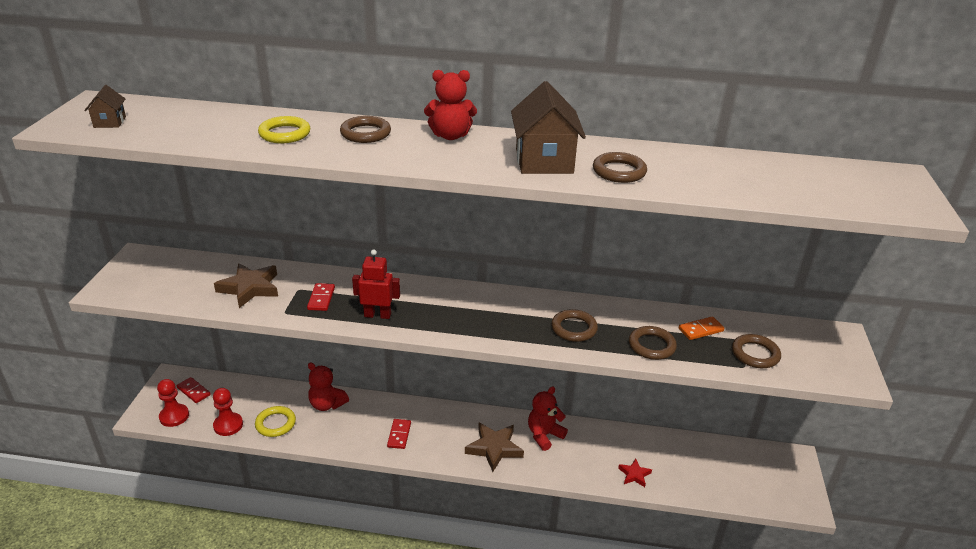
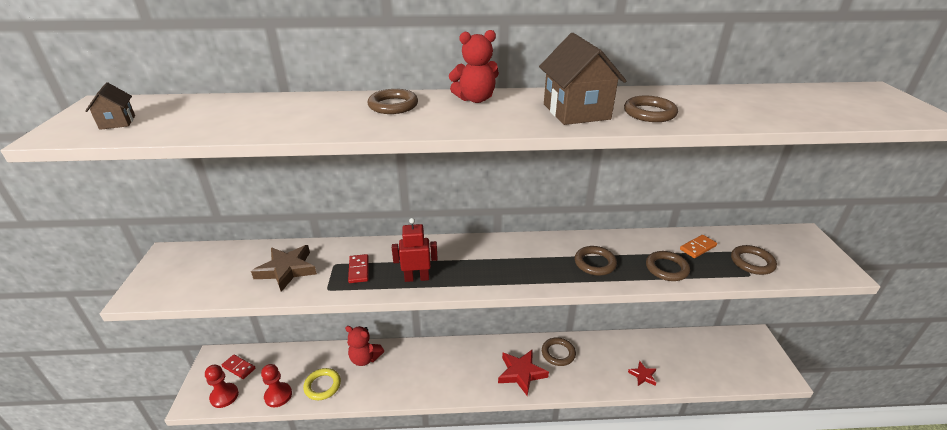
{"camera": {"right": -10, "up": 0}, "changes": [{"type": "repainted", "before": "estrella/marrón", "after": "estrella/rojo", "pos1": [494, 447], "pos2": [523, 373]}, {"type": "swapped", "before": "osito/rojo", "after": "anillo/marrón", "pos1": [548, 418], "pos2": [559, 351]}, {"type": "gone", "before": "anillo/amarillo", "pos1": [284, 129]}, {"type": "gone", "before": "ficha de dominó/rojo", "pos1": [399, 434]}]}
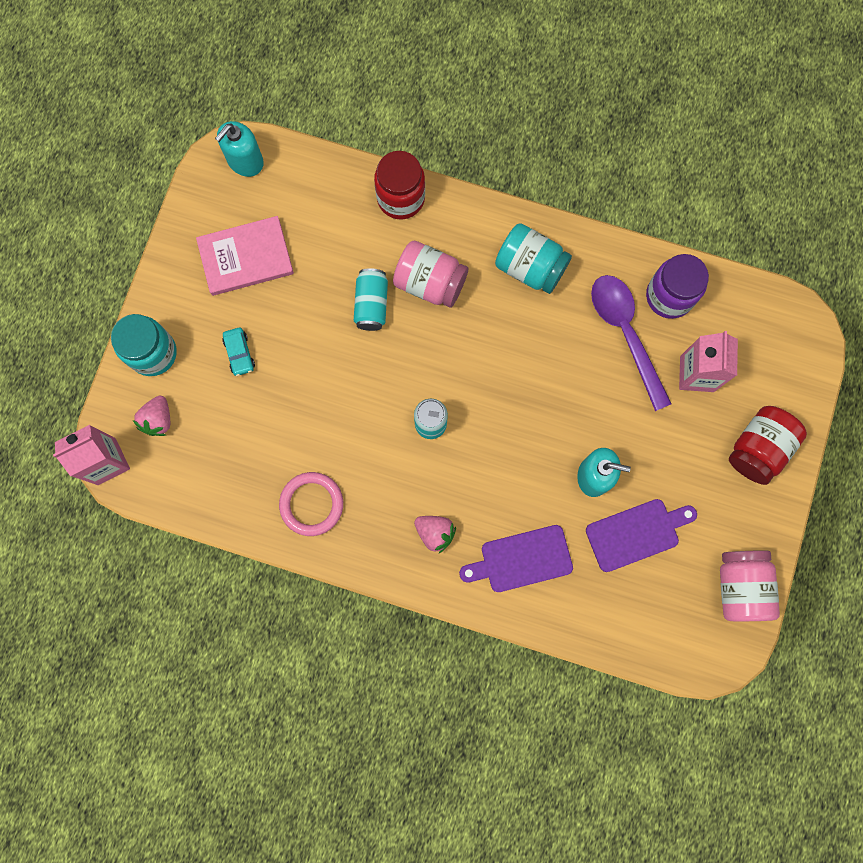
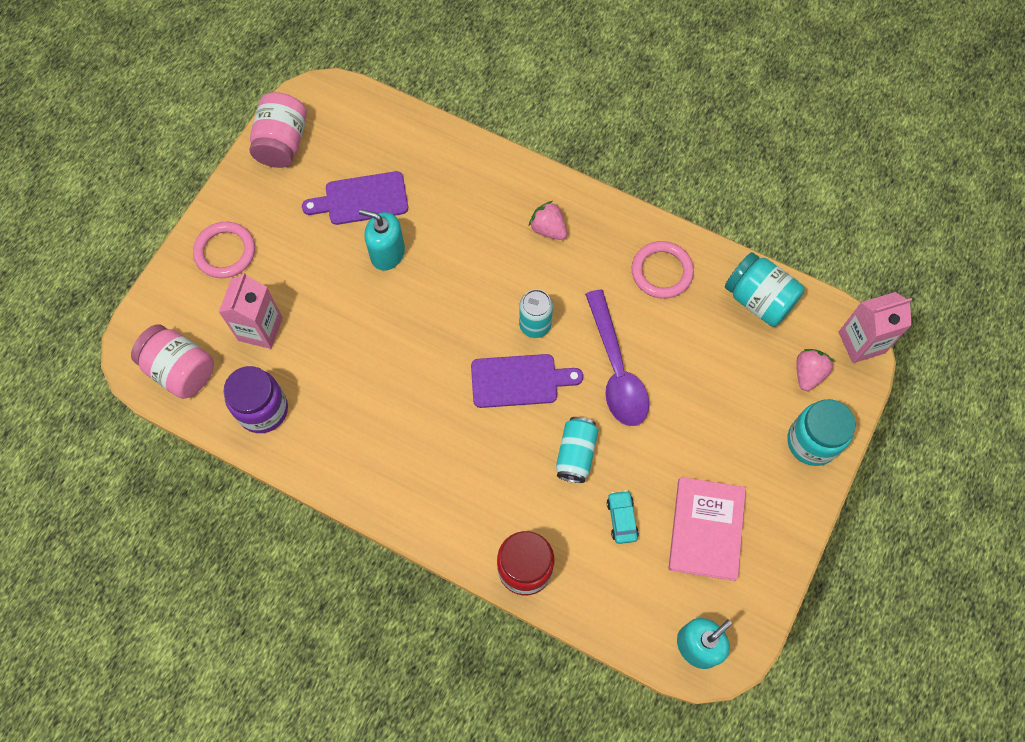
{"camera": {"right": -170, "up": -10}, "changes": [{"type": "shifted", "before": "tarro/rosa", "pos1": [430, 274], "pos2": [172, 361]}, {"type": "swapped", "before": "tarro/rojo", "after": "anillo/rosa", "pos1": [768, 445], "pos2": [224, 250]}, {"type": "shifted", "before": "tabla de cortar/morado", "pos1": [516, 558], "pos2": [527, 381]}, {"type": "shifted", "before": "cuchara/morado", "pos1": [631, 343], "pos2": [617, 358]}, {"type": "shifted", "before": "coche/turquesa", "pos1": [238, 352], "pos2": [623, 517]}, {"type": "rotated", "before": "libro/rosa", "pos1": [245, 256], "pos2": [707, 529], "turn": -75}, {"type": "shifted", "before": "tarro/turquesa", "pos1": [533, 258], "pos2": [765, 289]}]}
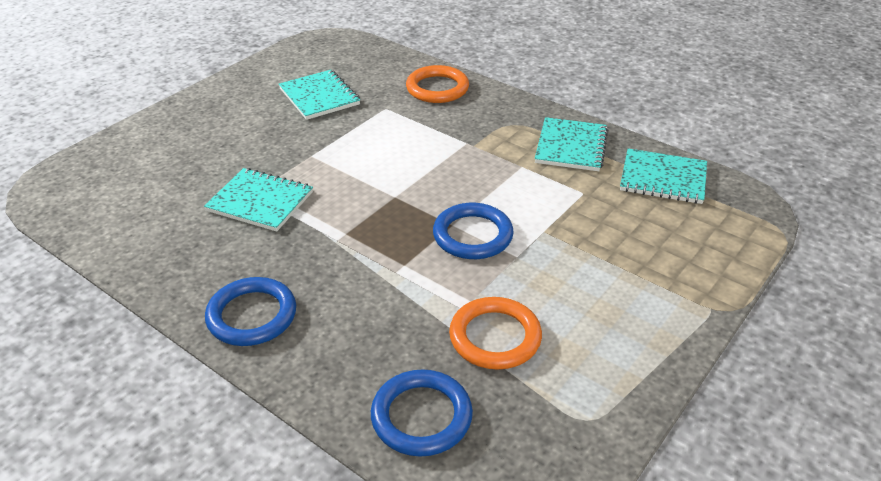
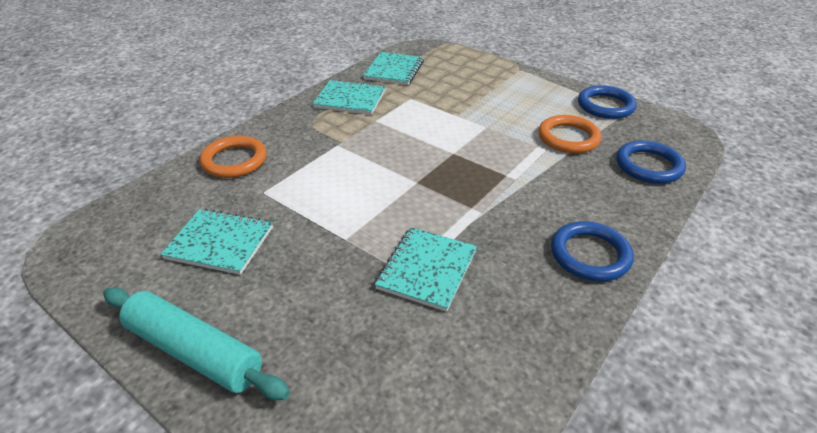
{"camera": {"right": -90, "up": 0}, "changes": [{"type": "new", "after": "rodillo/turquesa", "pos2": [196, 343]}, {"type": "rotated", "before": "cuaderno/turquesa", "pos1": [319, 95], "pos2": [216, 242], "turn": 45}, {"type": "shifted", "before": "anillo/azul", "pos1": [473, 231], "pos2": [607, 102]}]}
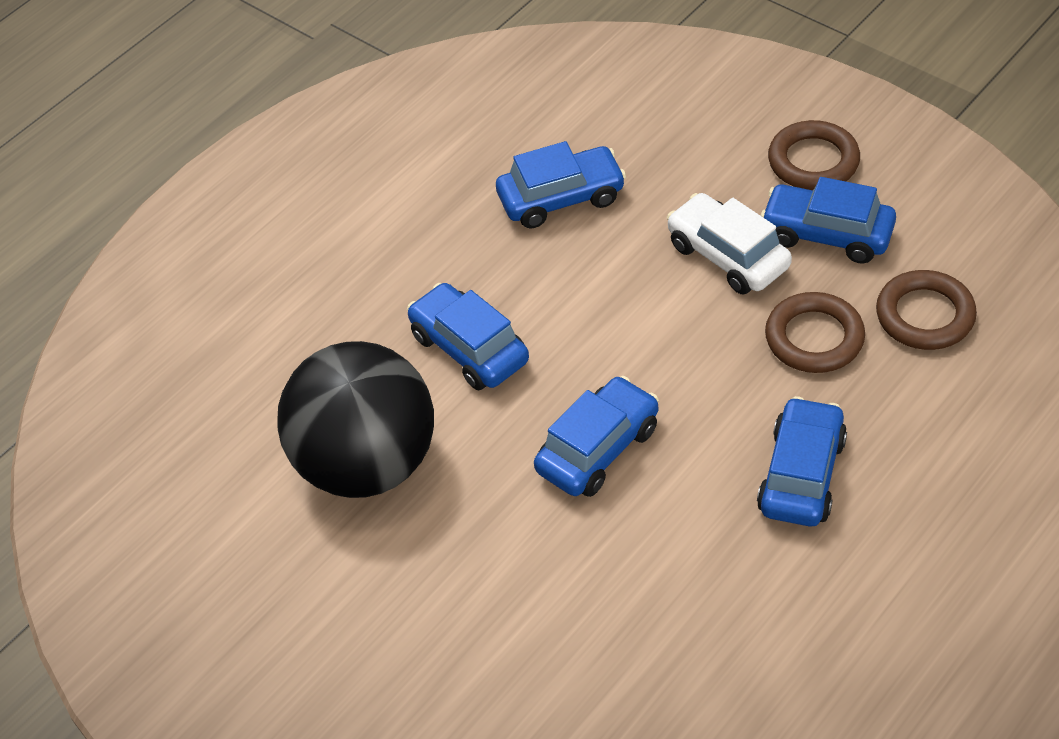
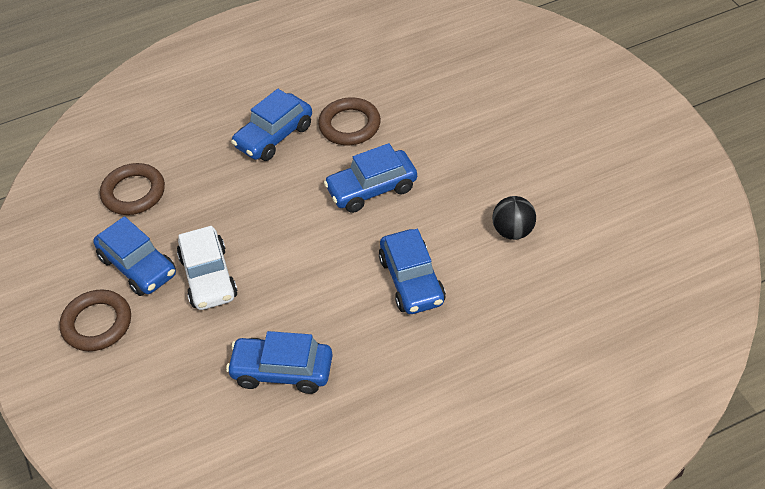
{"camera": {"right": -155, "up": 0}, "changes": [{"type": "shifted", "before": "anillo/marrón", "pos1": [815, 332], "pos2": [349, 121]}, {"type": "scaled", "before": "pelota/negro", "pos1": [355, 419], "pos2": [514, 218], "scale": 0.42}]}
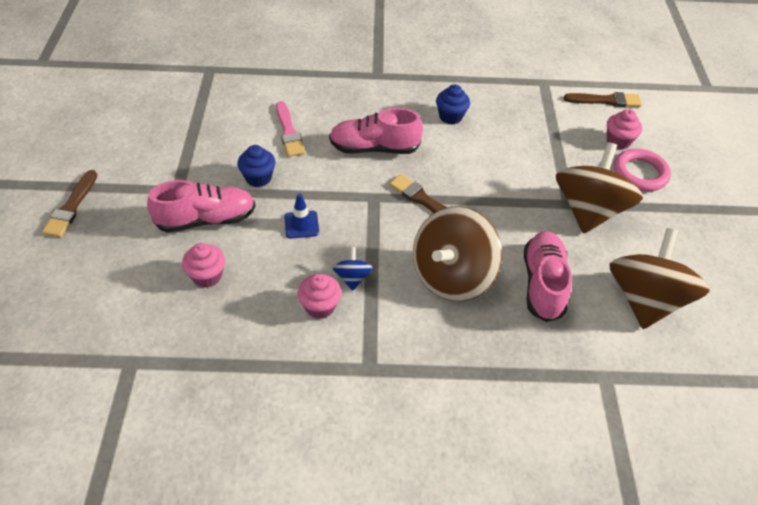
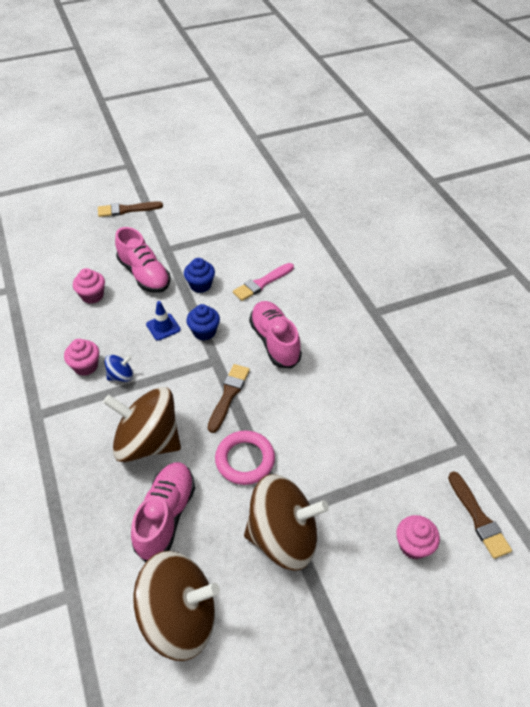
{"camera": {"right": 70, "up": 0}, "changes": [{"type": "rotated", "before": "zapato/rosa", "pos1": [548, 276], "pos2": [163, 512], "turn": -60}, {"type": "shifted", "before": "magdalena/azul", "pos1": [453, 104], "pos2": [203, 322]}, {"type": "shifted", "before": "anillo/rosa", "pos1": [642, 170], "pos2": [245, 457]}]}
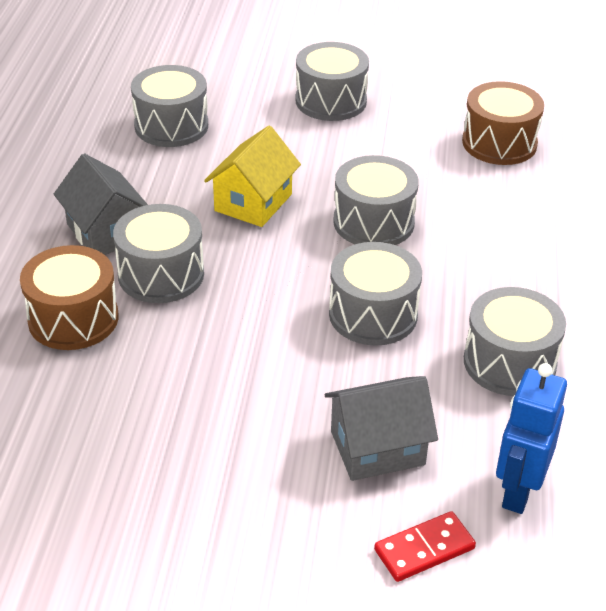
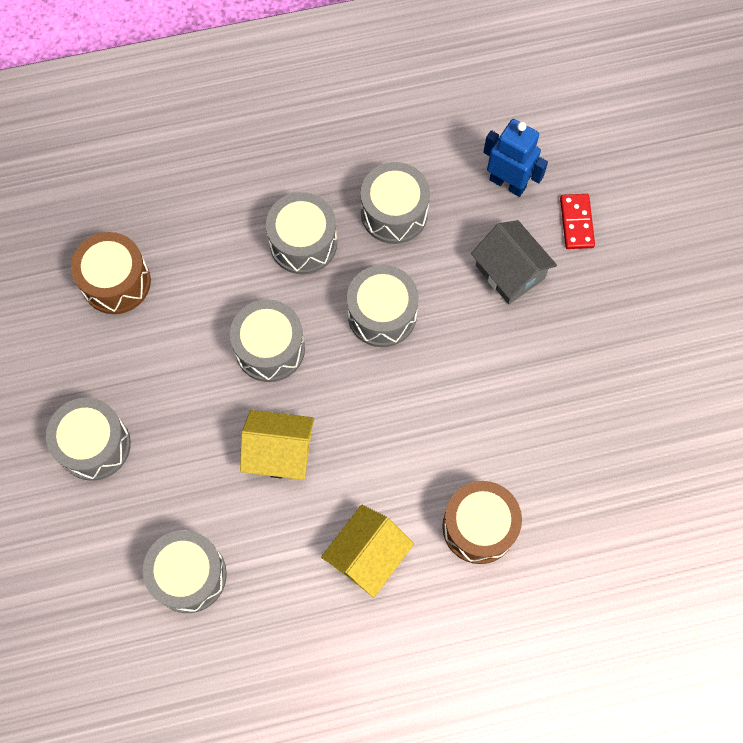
{"camera": {"right": -110, "up": 30}, "changes": [{"type": "shifted", "before": "tambor/gris", "pos1": [158, 253], "pos2": [301, 233]}, {"type": "repainted", "before": "casa/gris", "after": "casa/amarillo", "pos1": [101, 204], "pos2": [367, 551]}, {"type": "rotated", "before": "robot/azul", "pos1": [531, 438], "pos2": [515, 158], "turn": -150}, {"type": "rotated", "before": "ficha de dominó/rojo", "pos1": [425, 546], "pos2": [577, 221], "turn": 45}]}
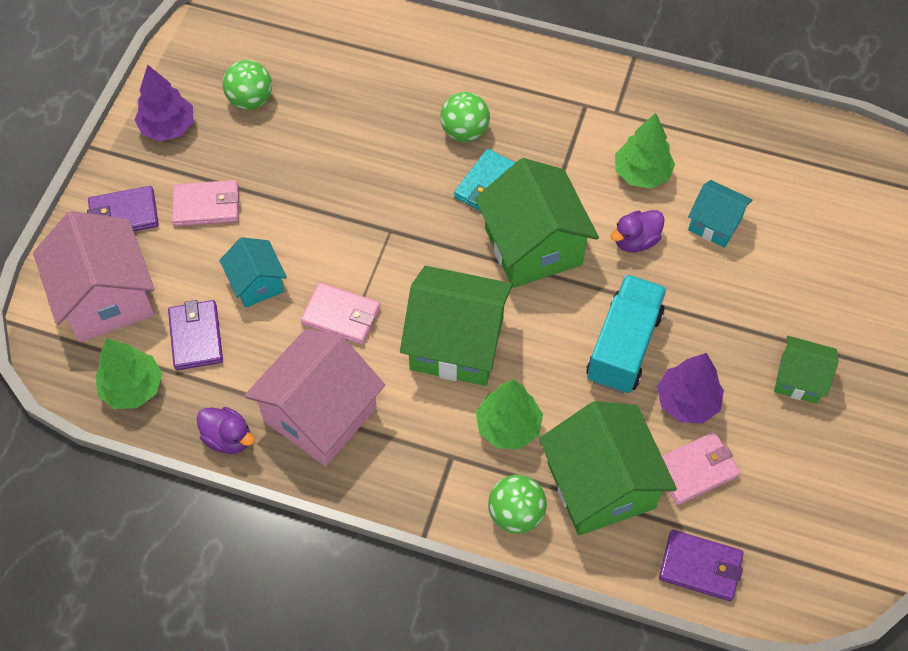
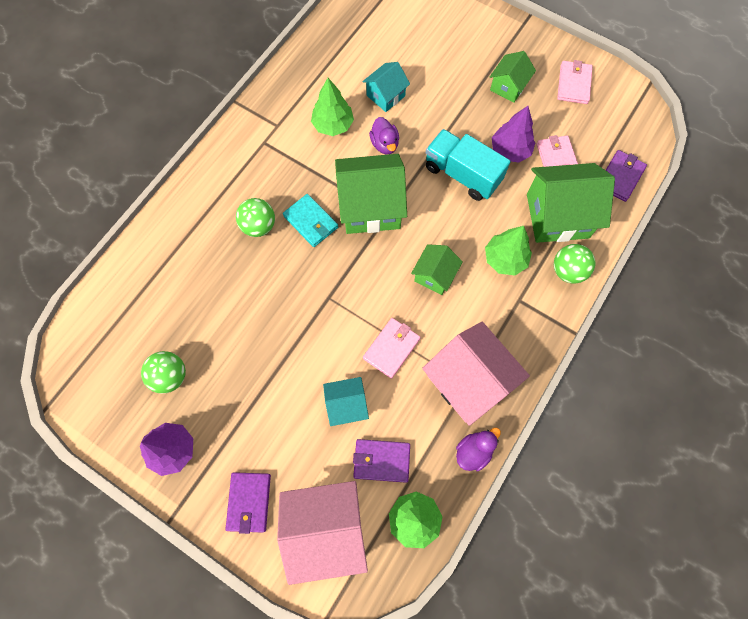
{"camera": {"right": -75, "up": 10}, "changes": [{"type": "scaled", "before": "casa/verde", "pos1": [456, 326], "pos2": [437, 269], "scale": 0.55}, {"type": "shifted", "before": "cartera/rosa", "pos1": [205, 203], "pos2": [575, 82]}]}
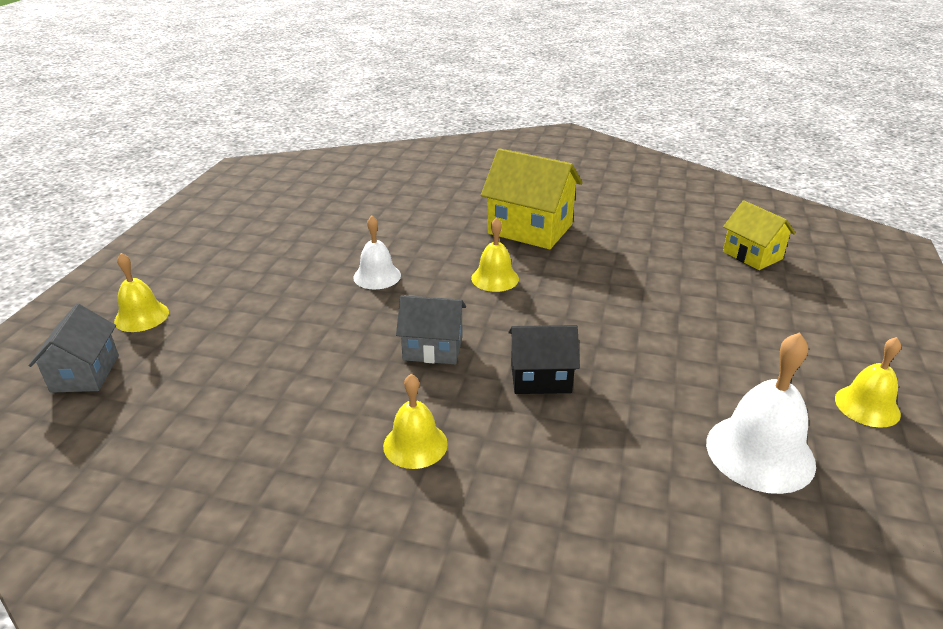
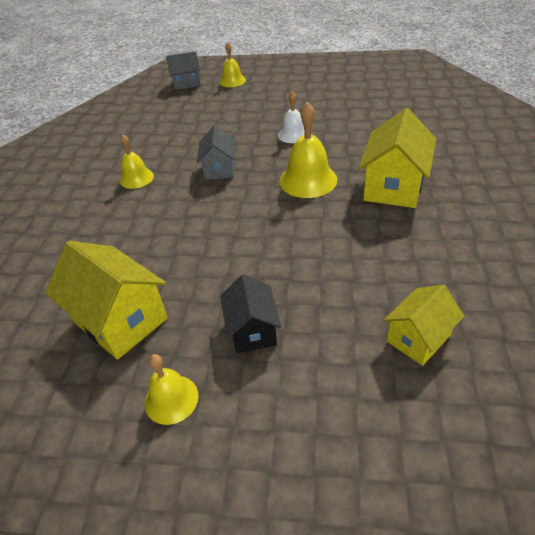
{"camera": {"right": 85, "up": 10}, "changes": [{"type": "swapped", "before": "campana/blanco", "after": "casa/amarillo", "pos1": [761, 413], "pos2": [106, 300]}, {"type": "shifted", "before": "casa/negro", "pos1": [544, 359], "pos2": [250, 313]}, {"type": "scaled", "before": "campana/amarillo", "pos1": [495, 254], "pos2": [308, 150], "scale": 1.61}]}
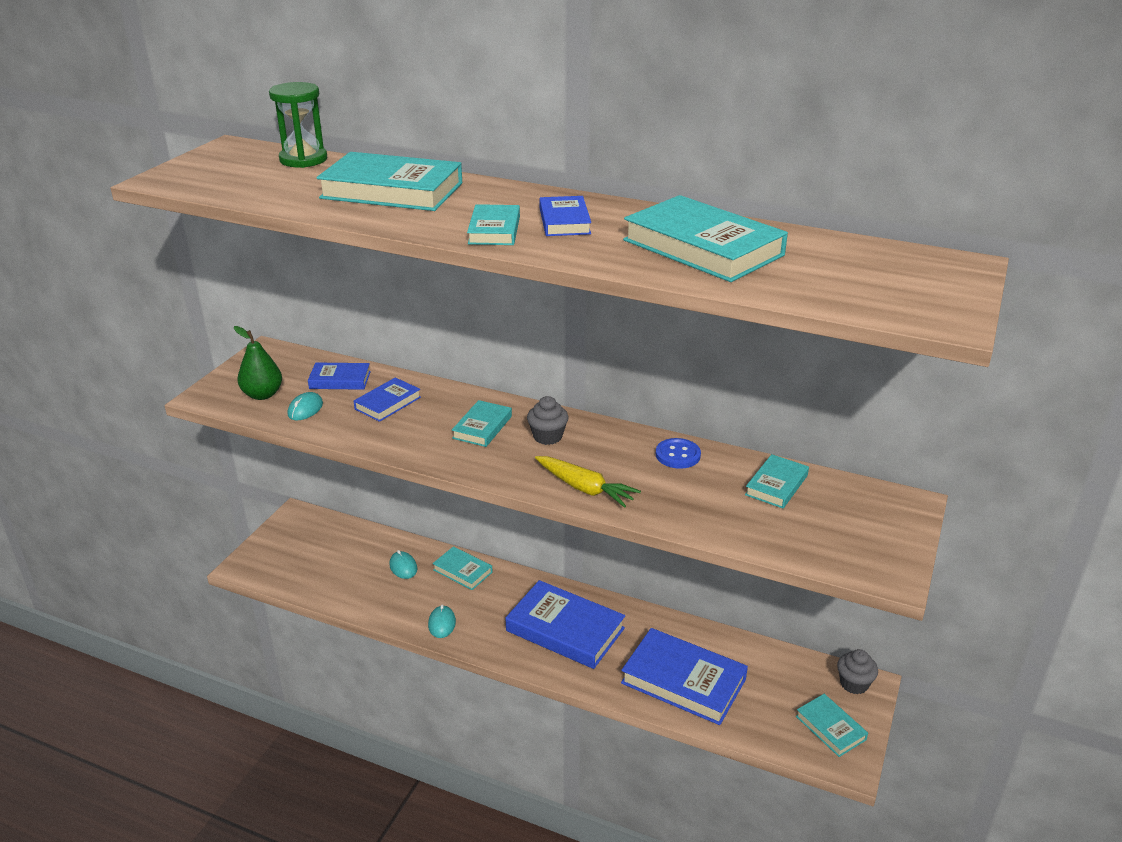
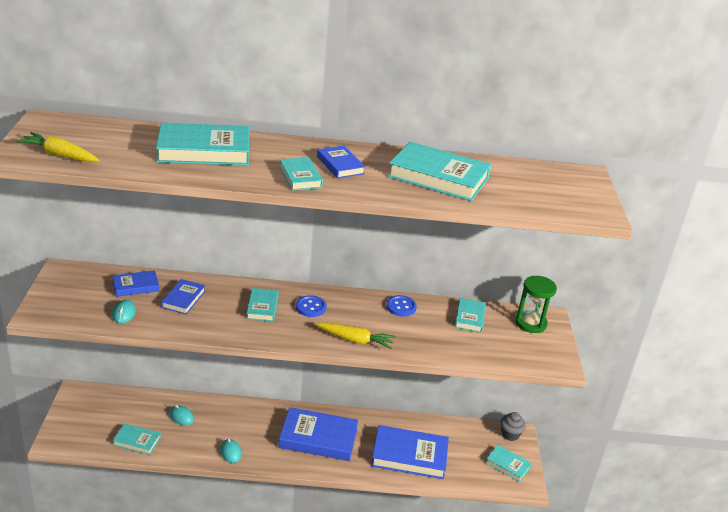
{"camera": {"right": -25, "up": 0}, "changes": [{"type": "new", "after": "zanahoria/amarillo", "pos2": [57, 147]}, {"type": "shifted", "before": "libro/turquesa", "pos1": [463, 568], "pos2": [137, 439]}, {"type": "swapped", "before": "magdalena/gris", "after": "botón/azul", "pos1": [547, 420], "pos2": [311, 306]}, {"type": "shifted", "before": "reloj de arena/verde", "pos1": [298, 125], "pos2": [536, 304]}, {"type": "gone", "before": "pera/verde", "pos1": [258, 363]}]}
